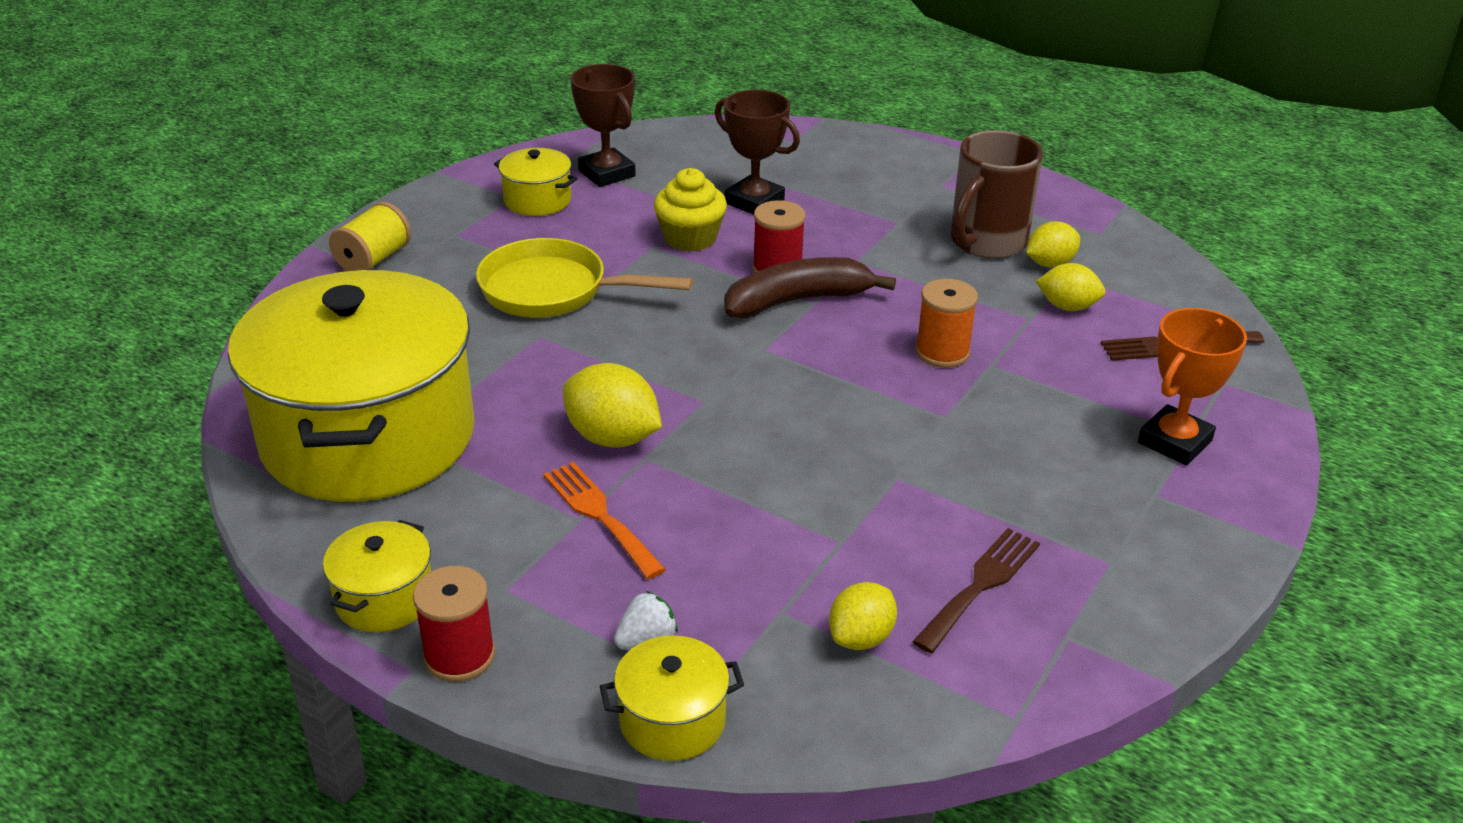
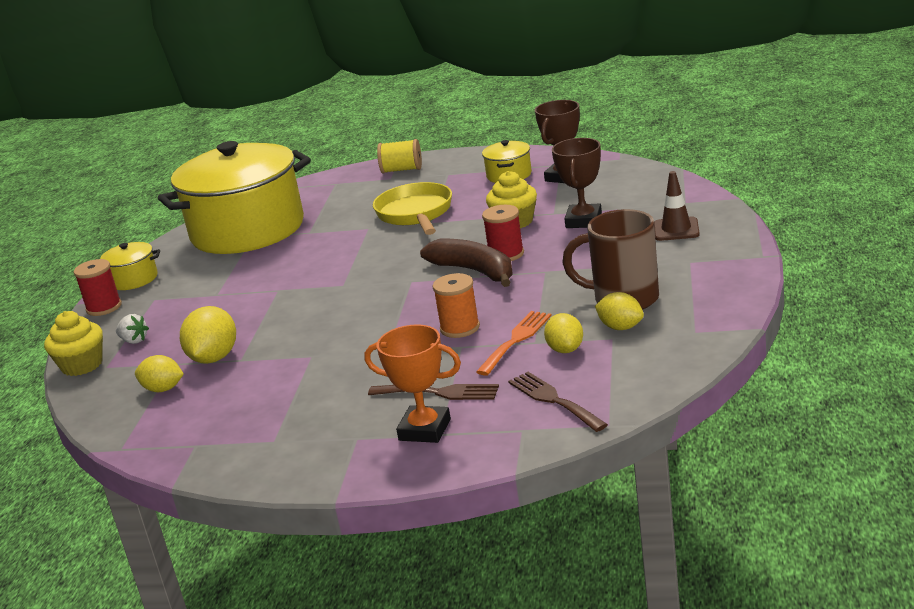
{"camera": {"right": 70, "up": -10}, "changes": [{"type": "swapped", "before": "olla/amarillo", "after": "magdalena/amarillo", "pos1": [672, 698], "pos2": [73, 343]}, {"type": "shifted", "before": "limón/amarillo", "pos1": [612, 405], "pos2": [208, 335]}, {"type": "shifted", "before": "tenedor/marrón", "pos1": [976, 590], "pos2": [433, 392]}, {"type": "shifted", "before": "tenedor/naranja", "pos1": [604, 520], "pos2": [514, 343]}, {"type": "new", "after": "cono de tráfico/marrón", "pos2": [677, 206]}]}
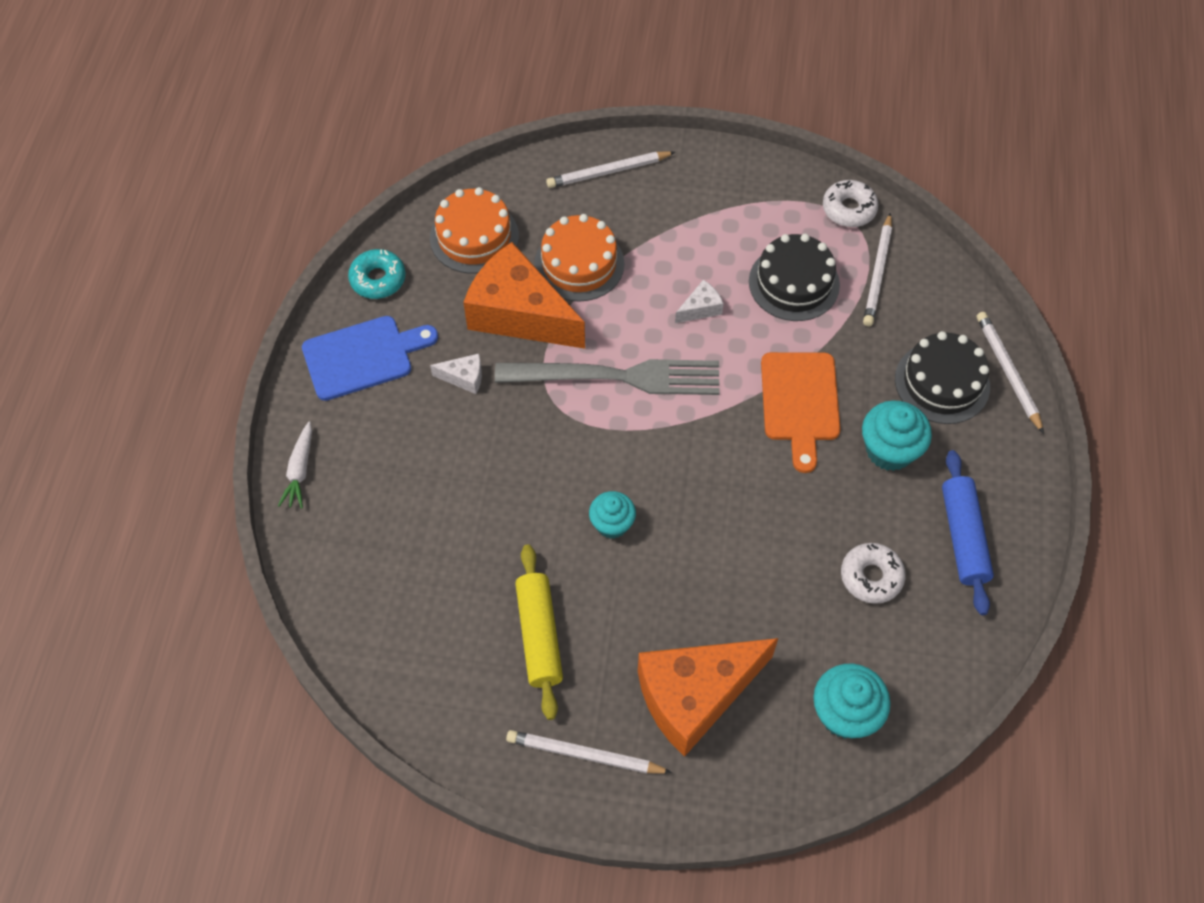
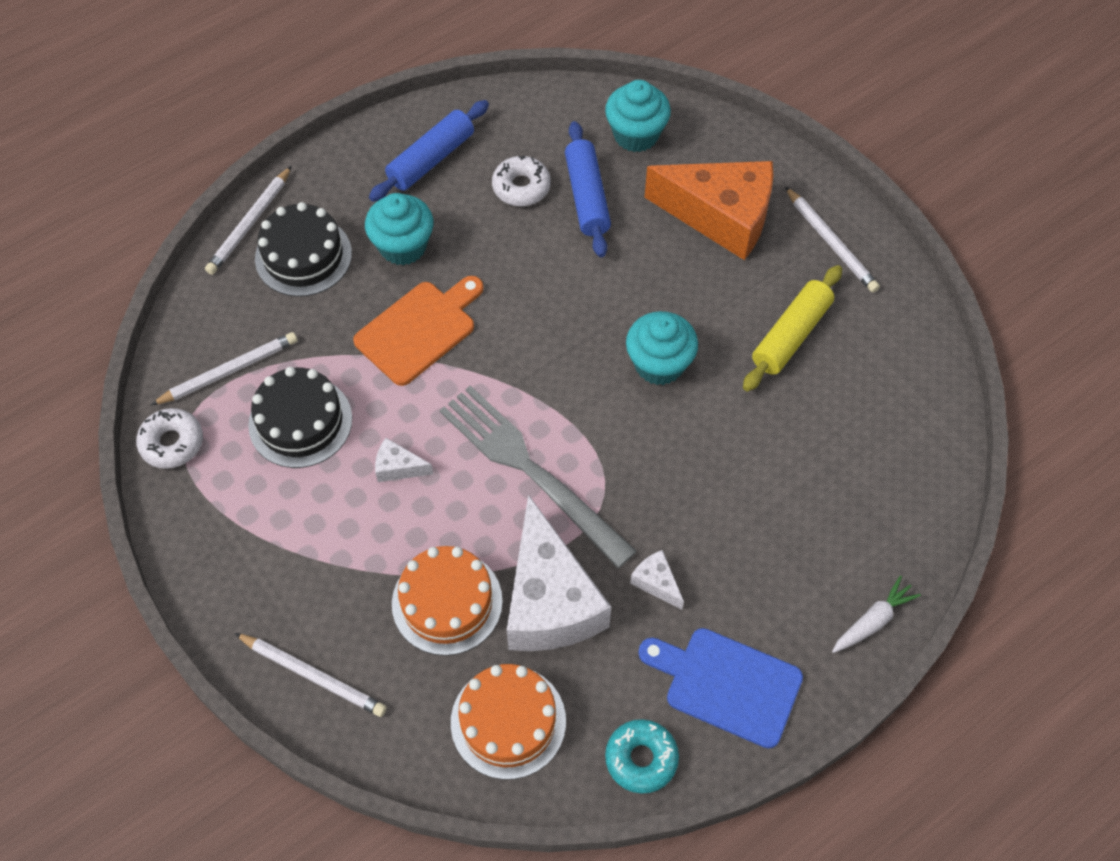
{"camera": {"right": -135, "up": 0}, "changes": [{"type": "repainted", "before": "queso/naranja", "after": "queso/blanco", "pos1": [524, 295], "pos2": [559, 573]}, {"type": "new", "after": "rodillo/azul", "pos2": [588, 189]}, {"type": "scaled", "before": "magdalena/turquesa", "pos1": [612, 515], "pos2": [662, 348], "scale": 1.5}]}
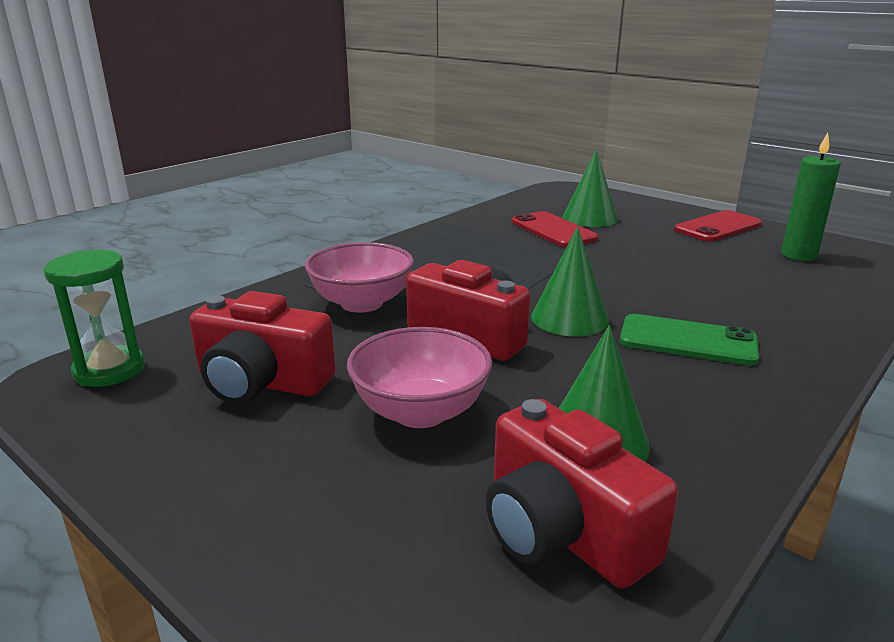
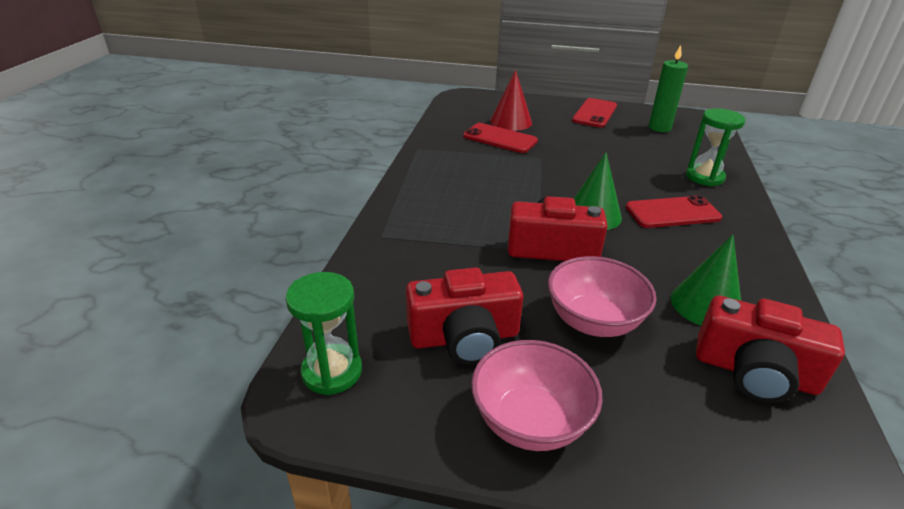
{"camera": {"right": -30, "up": 10}, "changes": [{"type": "shifted", "before": "cuenco/rosa", "pos1": [359, 277], "pos2": [537, 395]}, {"type": "repainted", "before": "cono/verde", "after": "cono/rojo", "pos1": [590, 188], "pos2": [511, 100]}, {"type": "repainted", "before": "móvil/verde", "after": "móvil/rojo", "pos1": [689, 339], "pos2": [674, 211]}, {"type": "new", "after": "reloj de arena/verde", "pos2": [715, 147]}]}
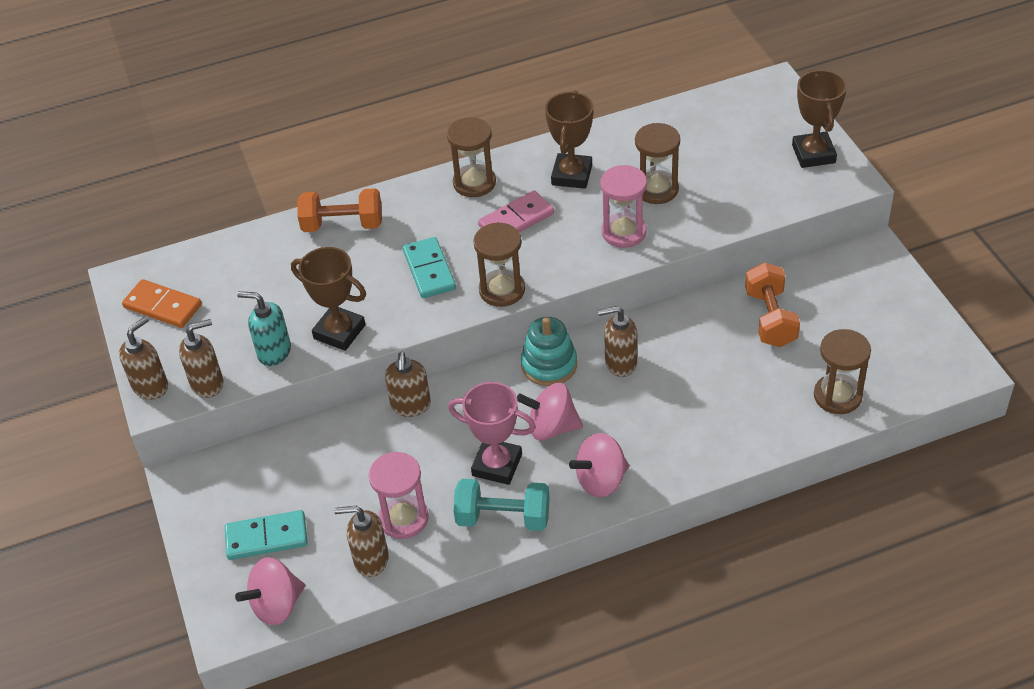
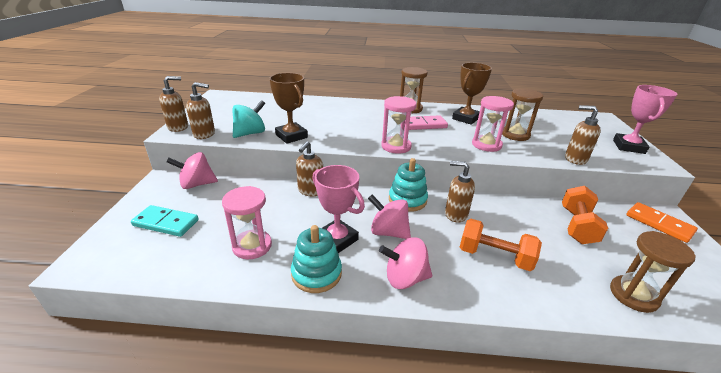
{"camera": {"right": 20, "up": -15}, "changes": [{"type": "shifted", "before": "peonza/rosa", "pos1": [270, 591], "pos2": [192, 170]}, {"type": "swapped", "before": "dispensador de jabón/turquesa", "after": "peonza/turquesa", "pos1": [264, 328], "pos2": [248, 119]}, {"type": "swapped", "before": "mancuerna/turquesa", "after": "juguete apilable/turquesa", "pos1": [501, 505], "pos2": [316, 259]}, {"type": "repainted", "before": "reloj de arena/marrón", "after": "reloj de arena/rosa", "pos1": [499, 264], "pos2": [399, 125]}, {"type": "shifted", "before": "mancuerna/naranja", "pos1": [339, 210], "pos2": [501, 245]}, {"type": "shifted", "before": "dispensador de jabón/marrón", "pos1": [361, 541], "pos2": [583, 135]}, {"type": "repainted", "before": "trofeo/marrón", "after": "trofeo/rosa", "pos1": [819, 118], "pos2": [645, 119]}, {"type": "shifted", "before": "ficha de dominó/naranja", "pos1": [162, 303], "pos2": [662, 222]}, {"type": "gone", "before": "ficha de dominó/turquesa", "pos1": [429, 267]}]}
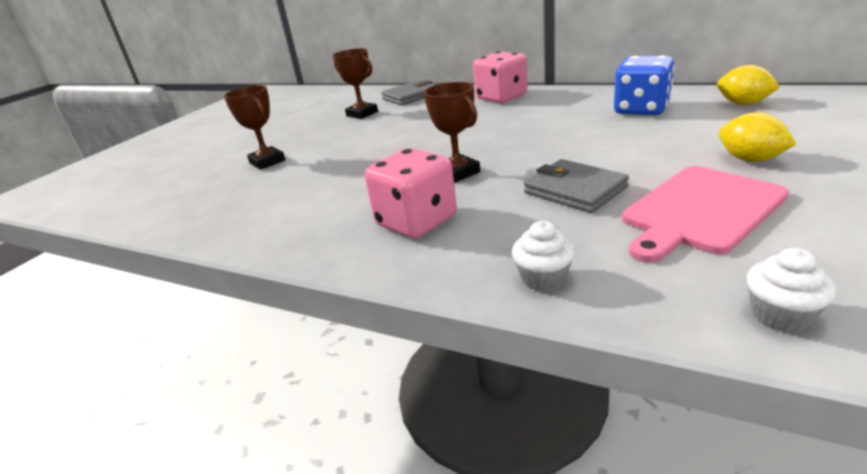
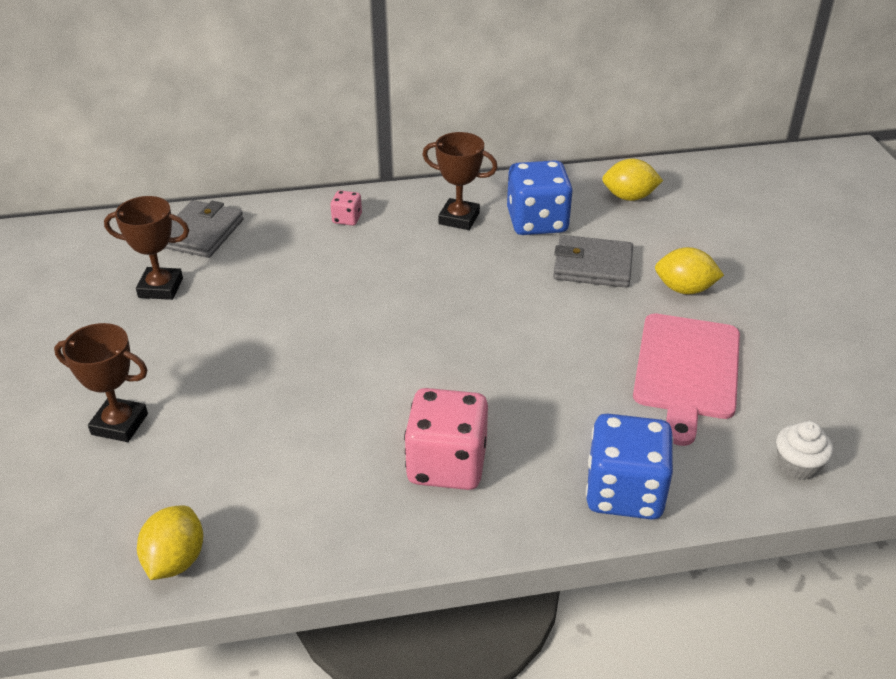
{"camera": {"right": -40, "up": 10}, "changes": [{"type": "new", "after": "limón/amarillo", "pos2": [170, 543]}, {"type": "scaled", "before": "dado/rosa", "pos1": [500, 77], "pos2": [346, 208], "scale": 0.47}, {"type": "shifted", "before": "trofeo/marrón", "pos1": [452, 132], "pos2": [460, 181]}, {"type": "shifted", "before": "cartera/gris", "pos1": [576, 186], "pos2": [593, 261]}, {"type": "swapped", "before": "magdalena/blanco", "after": "dado/azul", "pos1": [543, 256], "pos2": [629, 467]}]}
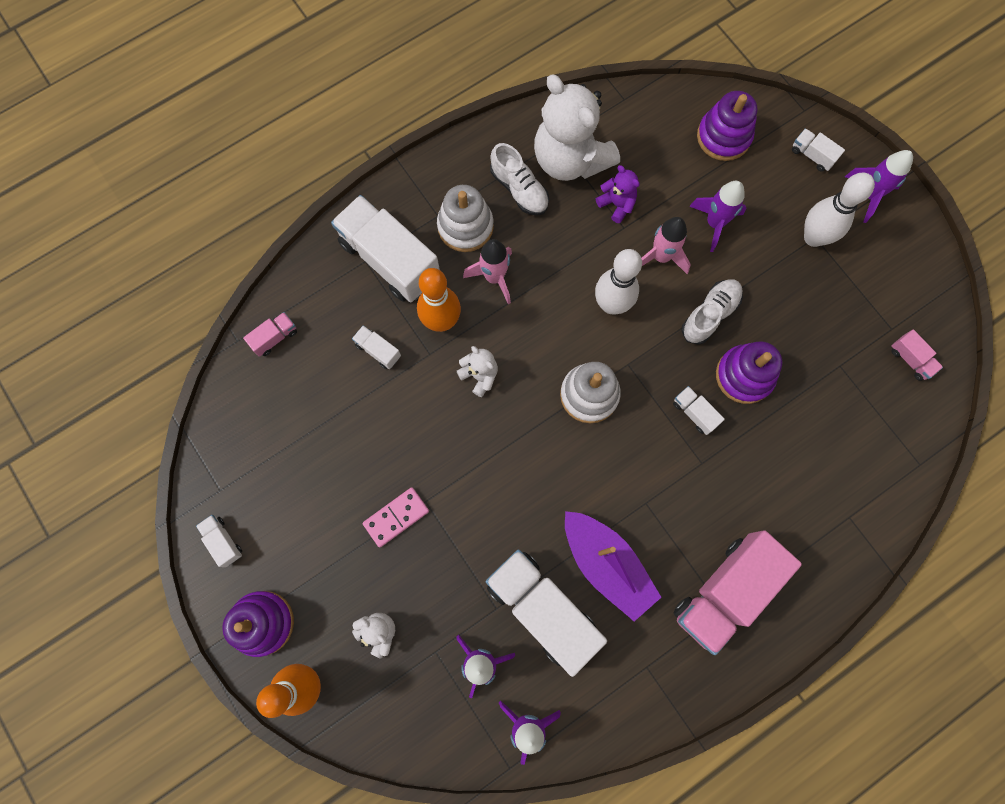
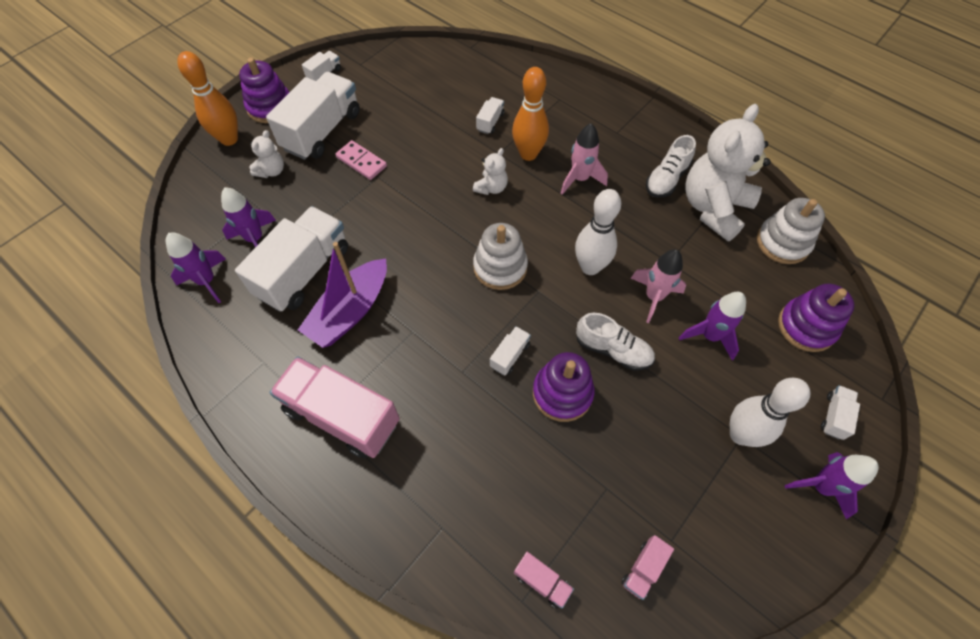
{"camera": {"right": 75, "up": -15}, "changes": [{"type": "shifted", "before": "camión/blanco", "pos1": [385, 248], "pos2": [313, 116]}, {"type": "shifted", "before": "camión/rosa", "pos1": [270, 334], "pos2": [544, 580]}, {"type": "shifted", "before": "juguete apilable/blanco", "pos1": [465, 218], "pos2": [791, 231]}, {"type": "gone", "before": "osito/morado", "pos1": [618, 194]}]}
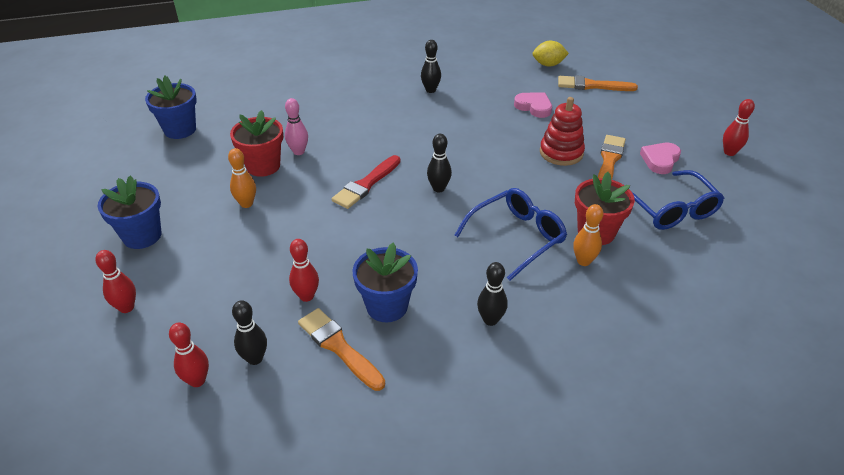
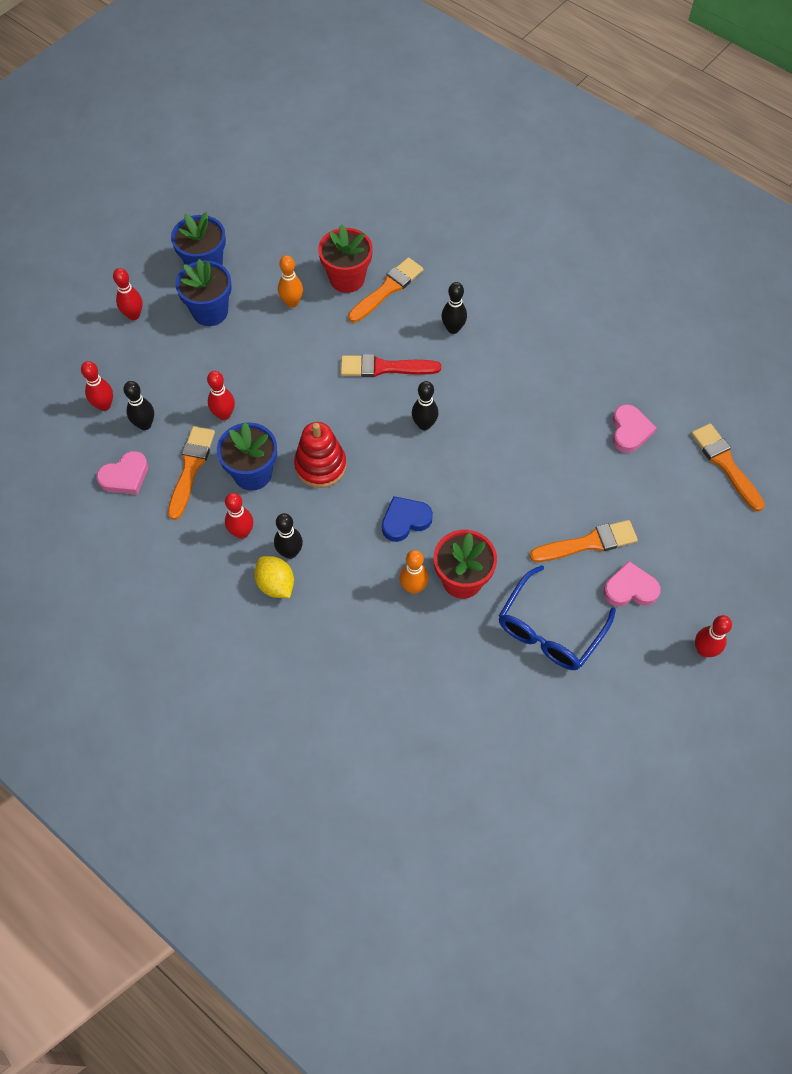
{"camera": {"right": 55, "up": 20}, "changes": [{"type": "new", "after": "corazón/rosa", "pos2": [122, 473]}, {"type": "shifted", "before": "maceta/azul", "pos1": [171, 107], "pos2": [203, 292]}, {"type": "new", "after": "bolo/rojo", "pos2": [239, 516]}, {"type": "shifted", "before": "limón/amarillo", "pos1": [551, 54], "pos2": [274, 577]}, {"type": "shifted", "before": "juguete apilable/rojo", "pos1": [562, 131], "pos2": [320, 455]}, {"type": "swapped", "before": "bolo/rosa", "after": "pincel/naranja", "pos1": [296, 126], "pos2": [386, 290]}, {"type": "swapped", "before": "gafas/azul", "after": "corazón/azul", "pos1": [511, 234], "pos2": [407, 519]}, {"type": "shifted", "before": "bolo/negro", "pos1": [431, 66], "pos2": [454, 308]}]}
